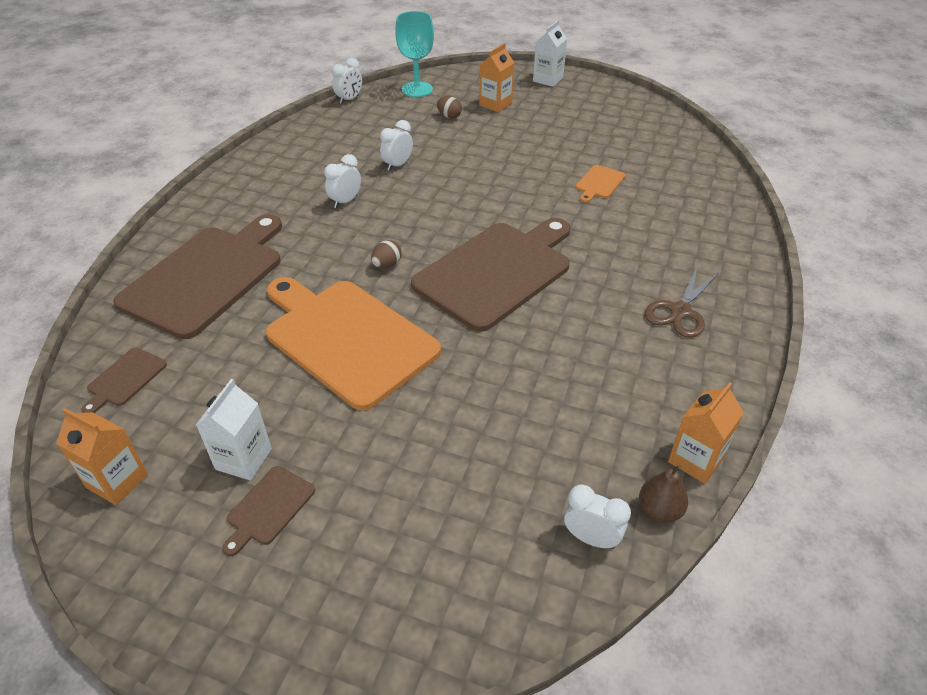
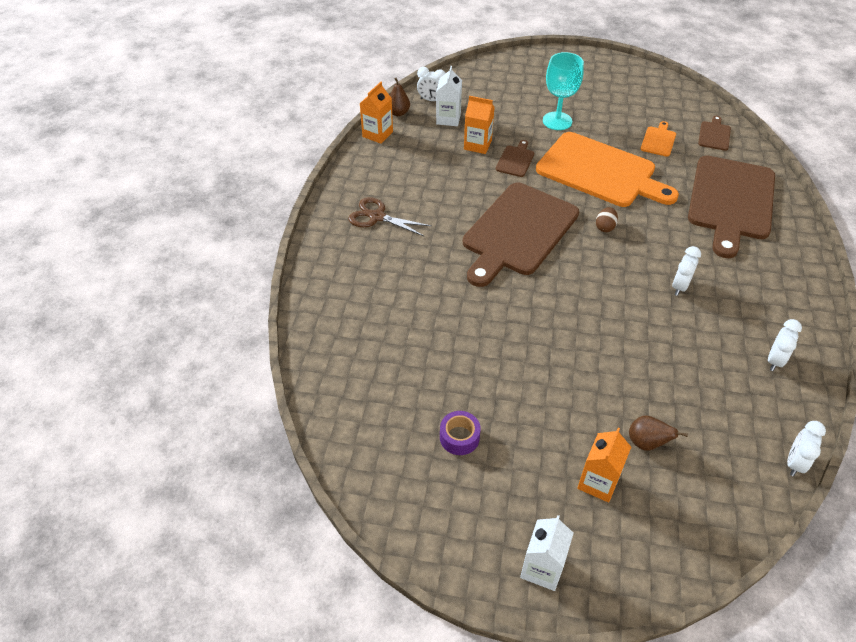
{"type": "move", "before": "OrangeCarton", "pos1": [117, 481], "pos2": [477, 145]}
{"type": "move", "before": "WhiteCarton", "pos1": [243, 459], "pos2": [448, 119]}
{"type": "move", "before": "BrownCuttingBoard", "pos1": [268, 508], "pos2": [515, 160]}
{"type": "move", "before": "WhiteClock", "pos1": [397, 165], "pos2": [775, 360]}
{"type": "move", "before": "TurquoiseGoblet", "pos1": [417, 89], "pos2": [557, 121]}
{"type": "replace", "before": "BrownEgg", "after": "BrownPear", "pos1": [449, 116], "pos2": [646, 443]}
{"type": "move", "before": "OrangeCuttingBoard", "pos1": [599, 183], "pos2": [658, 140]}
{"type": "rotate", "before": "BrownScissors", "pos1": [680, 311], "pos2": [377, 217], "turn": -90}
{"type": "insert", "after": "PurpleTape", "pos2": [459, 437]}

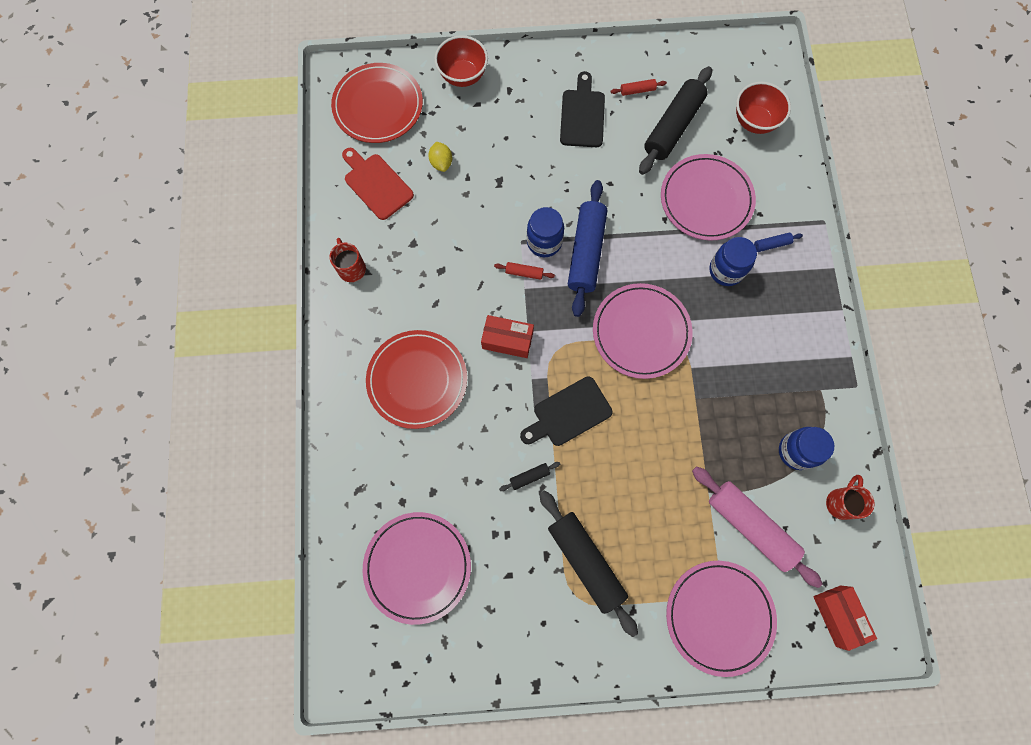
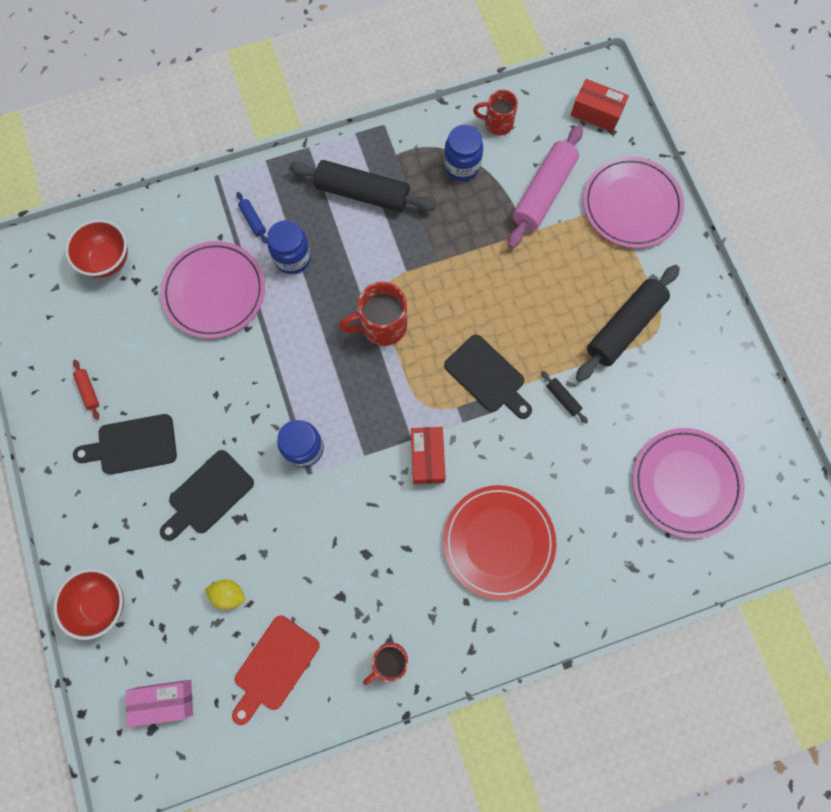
{"type": "replace", "before": "RedPlate", "after": "PinkBox", "pos1": [378, 106], "pos2": [164, 701]}
{"type": "rotate", "before": "YellowLemon", "pos1": [441, 163], "pos2": [228, 594], "turn": 45}
{"type": "delete", "before": "RedRollingPin", "pos1": [524, 273]}
{"type": "delete", "before": "BlueRollingPin", "pos1": [586, 252]}
{"type": "replace", "before": "PinkPlate", "after": "RedMug", "pos1": [641, 332], "pos2": [381, 325]}
{"type": "move", "before": "BlackRollingPin", "pos1": [673, 127], "pos2": [363, 193]}
{"type": "rotate", "before": "RedBox", "pos1": [838, 615], "pos2": [596, 113], "turn": 60}
{"type": "insert", "after": "BlackCuttingBoard", "pos2": [208, 495]}

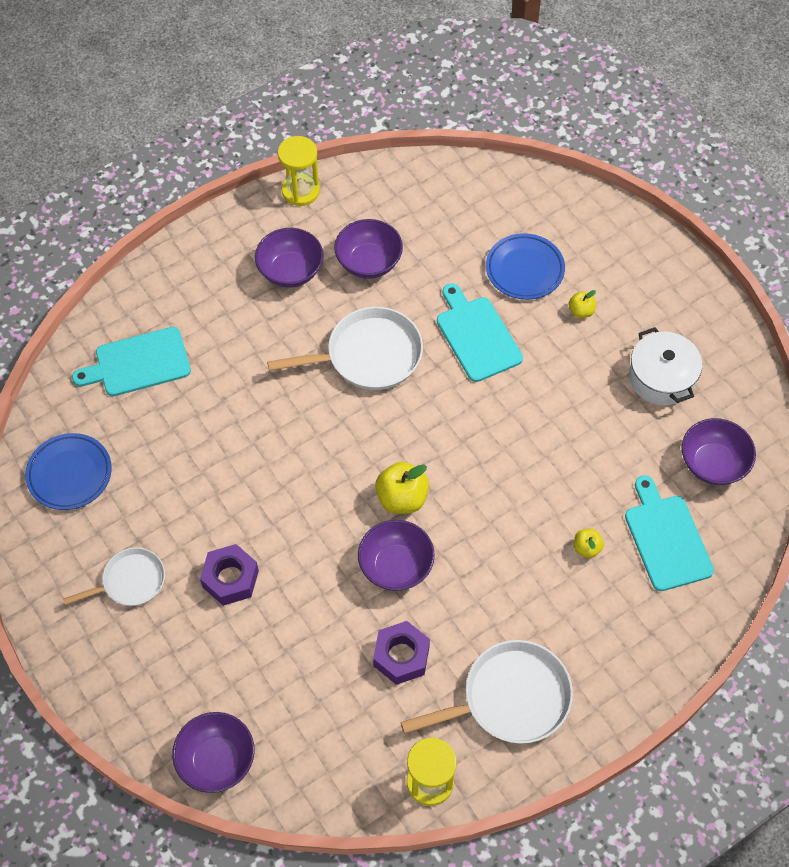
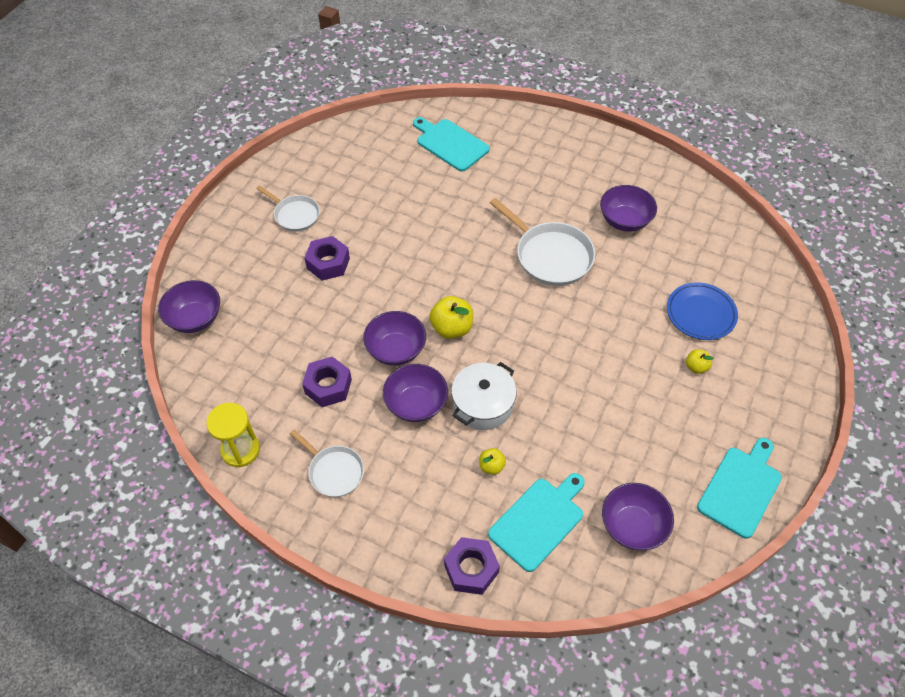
{"type": "delete", "before": "BluePlate", "pos1": [69, 474]}
{"type": "move", "before": "PurpleBowl", "pos1": [290, 271], "pos2": [416, 404]}
{"type": "delete", "before": "YellowHourglass", "pos1": [301, 191]}
{"type": "resize", "before": "WhitePan", "pos1": [510, 698], "pos2": [334, 471], "scale": 0.61}
{"type": "move", "before": "TurquoiseCuttingBoard", "pos1": [477, 336], "pos2": [741, 488]}
{"type": "move", "before": "WhitePot", "pos1": [661, 377], "pos2": [483, 404]}
{"type": "insert", "after": "PurpleNut", "pos2": [471, 569]}

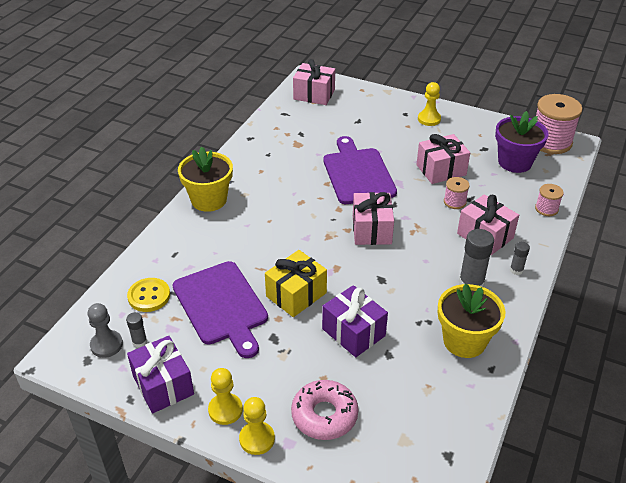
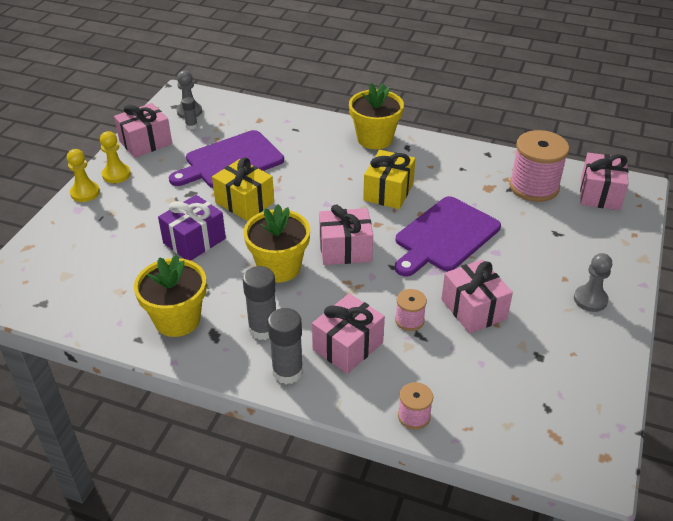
{"type": "delete", "before": "YellowButton", "pos1": [149, 296]}
{"type": "recolor", "before": "PurpleGift", "after": "PinkGift", "pos1": [163, 385], "pos2": [145, 142]}
{"type": "delete", "before": "PinkDonut", "pos1": [324, 415]}
{"type": "rotate", "before": "PurpleCuttingBoard", "pos1": [358, 174], "pos2": [445, 236], "turn": 150}
{"type": "recolor", "before": "YellowPawn", "after": "GreyPawn", "pos1": [429, 119], "pos2": [590, 299]}
{"type": "delete", "before": "PurpleFlowerPot", "pos1": [514, 162]}
{"type": "resize", "before": "GreyGlueStick", "pos1": [516, 270], "pos2": [287, 372], "scale": 1.85}
{"type": "move", "before": "PinkSpool", "pos1": [550, 142], "pos2": [534, 186]}
{"type": "insert", "after": "YellowFlowerPot", "pos2": [279, 267]}
{"type": "insert", "after": "YellowGift", "pos2": [388, 192]}

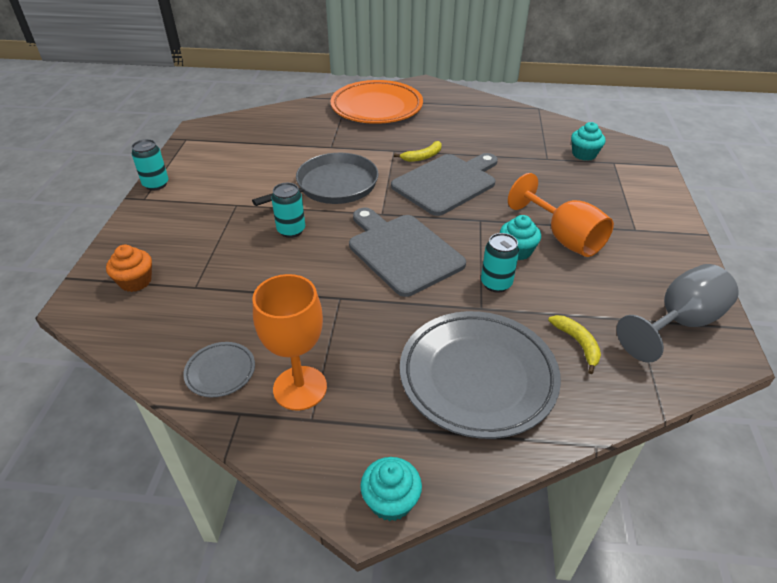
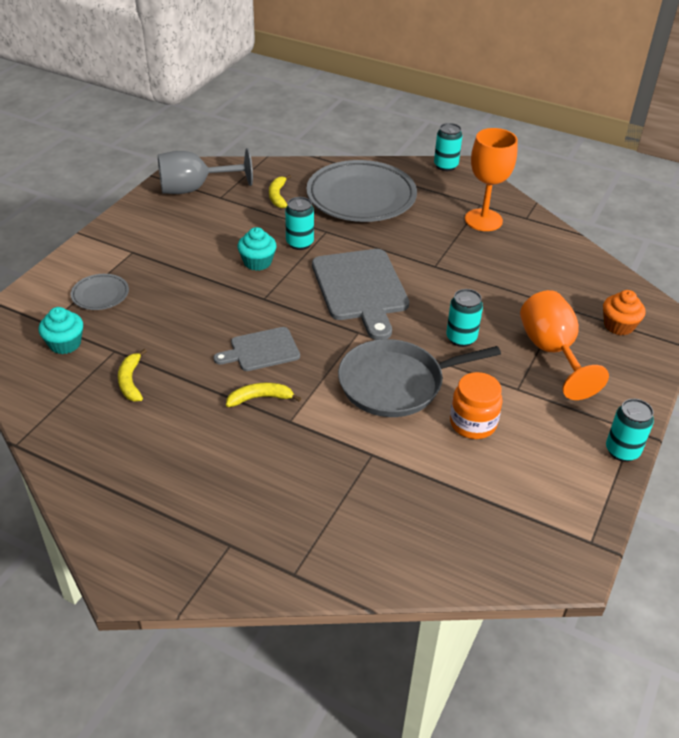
{"type": "move", "before": "GreyPlate", "pos1": [220, 372], "pos2": [100, 295]}
{"type": "delete", "before": "OrangePlate", "pos1": [376, 107]}
{"type": "replace", "before": "TurquoiseCupcake", "after": "TurquoiseCan", "pos1": [391, 501], "pos2": [445, 166]}
{"type": "resize", "before": "GreyCuttingBoard", "pos1": [447, 183], "pos2": [261, 350], "scale": 0.57}
{"type": "move", "before": "OrangeGoblet", "pos1": [563, 238], "pos2": [552, 352]}
{"type": "insert", "after": "YellowBanana", "pos2": [130, 381]}
{"type": "insert", "after": "OrangeJar", "pos2": [473, 423]}

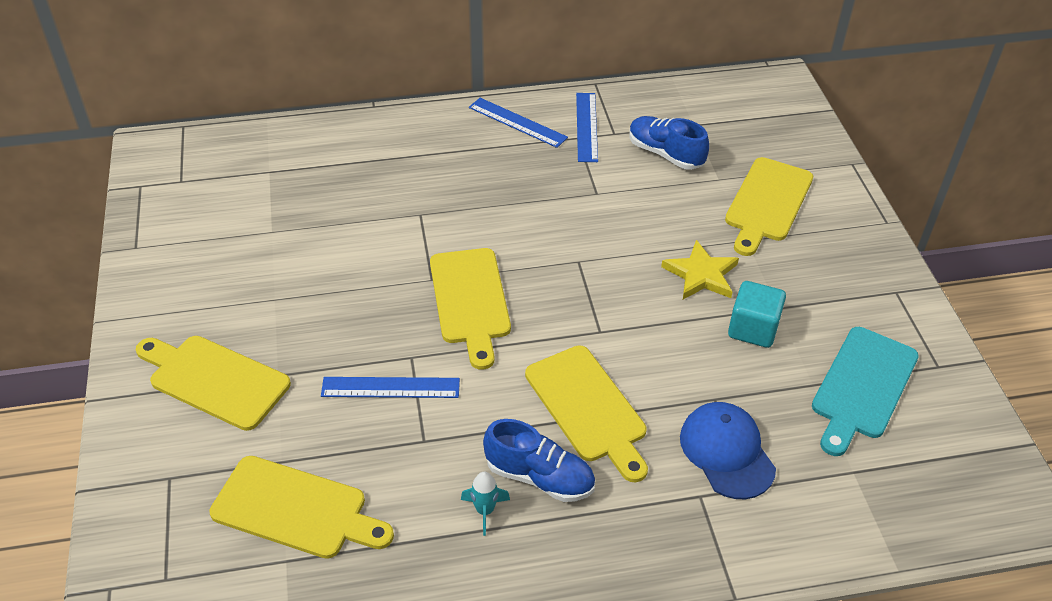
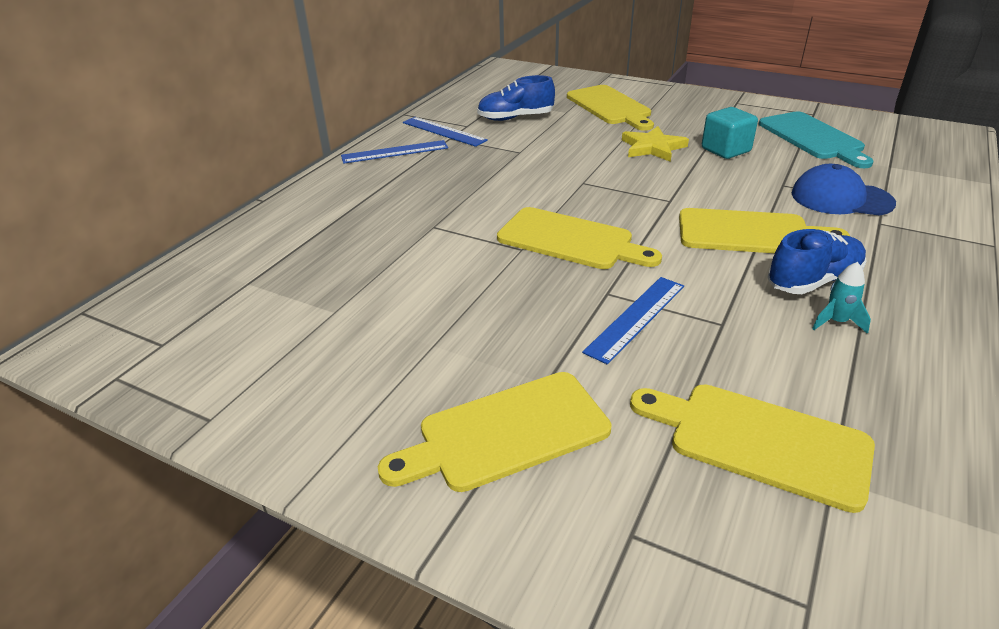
{"type": "rotate", "before": "YellowCuttingBoard", "pos1": [296, 509], "pos2": [759, 441], "turn": -120}

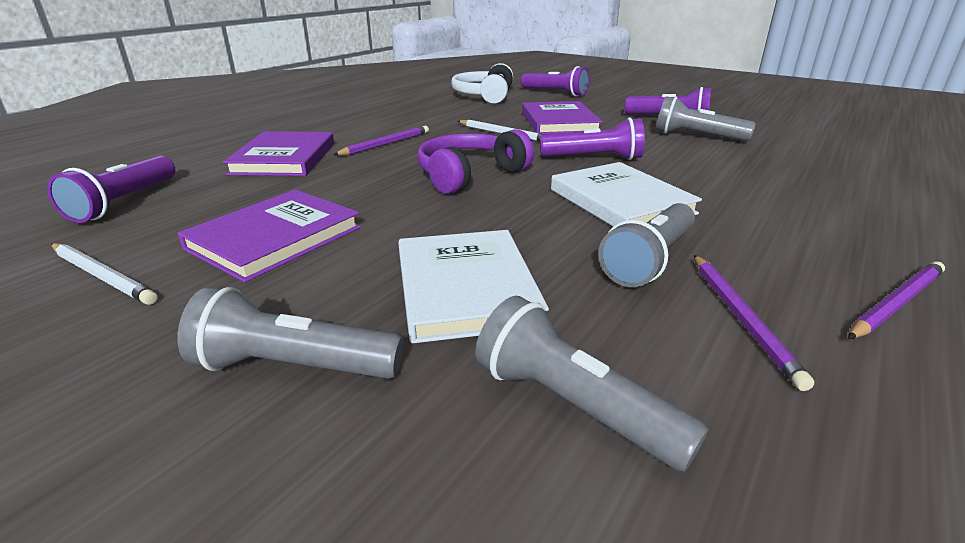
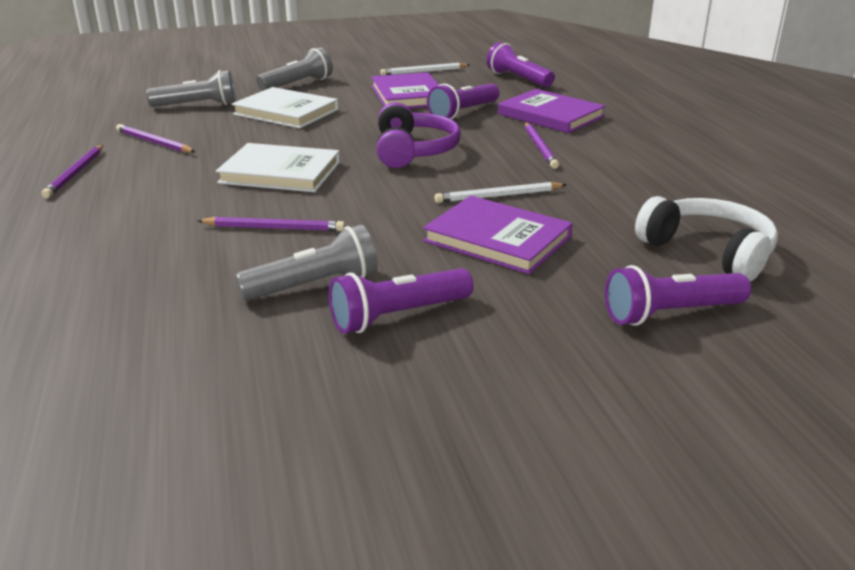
{"type": "move", "before": "PurpleFlashlight", "pos1": [594, 158], "pos2": [463, 112]}
{"type": "delete", "before": "GreyFlashlight", "pos1": [649, 260]}
{"type": "insert", "after": "PurplePencil", "pos2": [274, 228]}

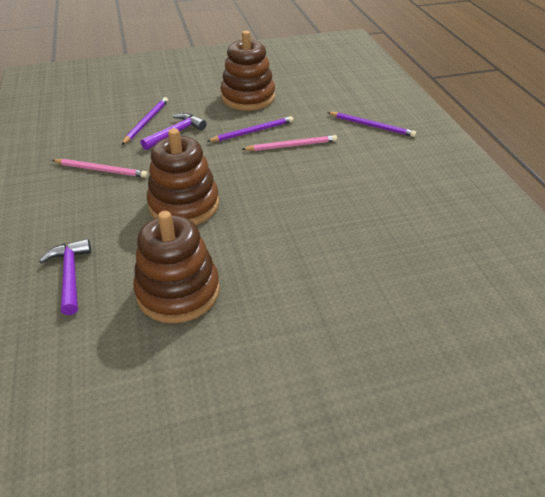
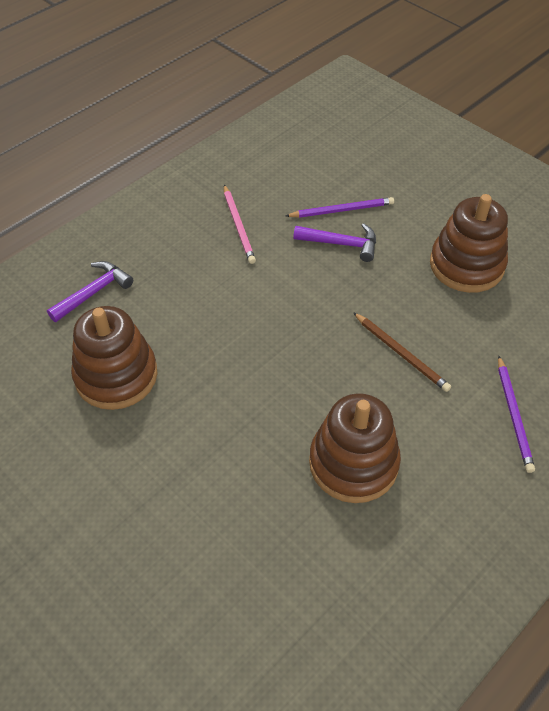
{"type": "move", "before": "BrownStackingToy", "pos1": [184, 205], "pos2": [353, 463]}
{"type": "delete", "before": "PurplePencil", "pos1": [252, 131]}
{"type": "recolor", "before": "PinkPencil", "after": "BrownPencil", "pos1": [292, 146], "pos2": [401, 353]}

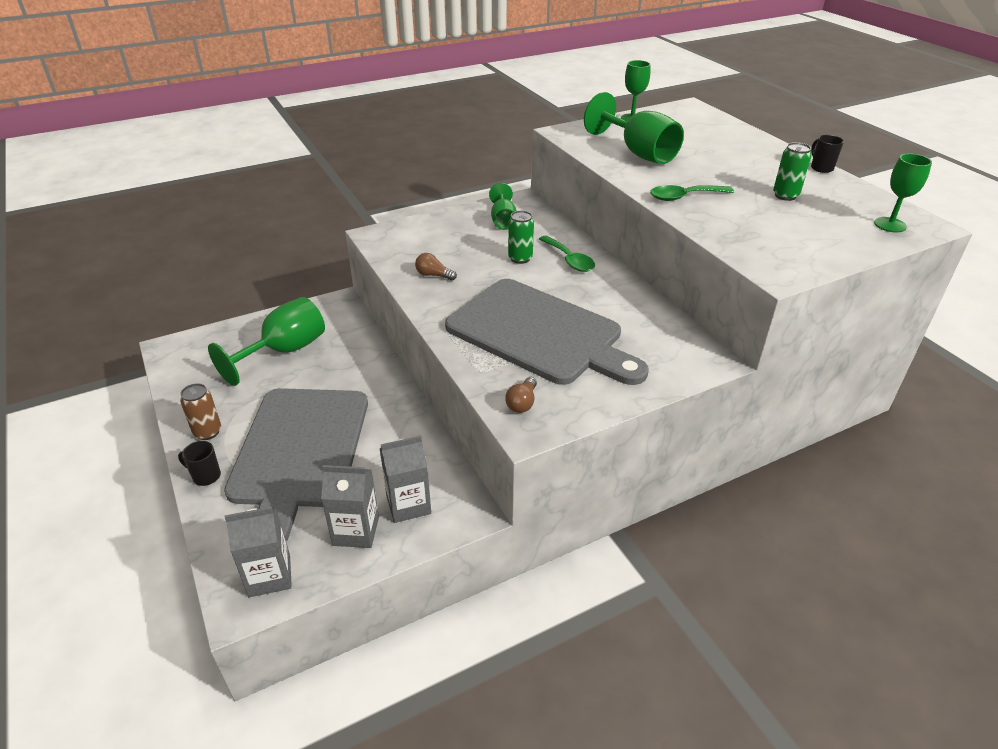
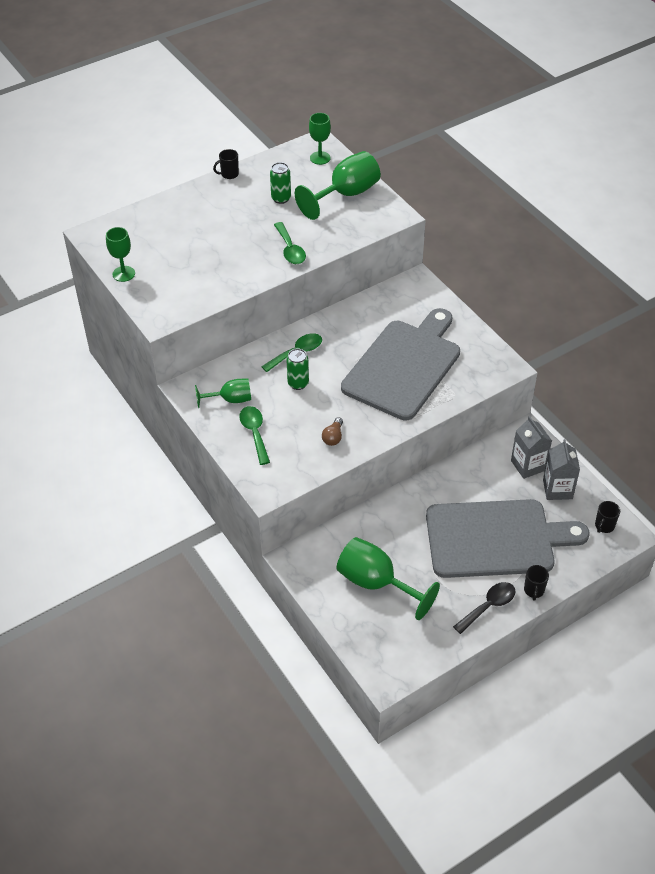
{"type": "replace", "before": "BrownCan", "after": "BlackSpoon", "pos1": [207, 432], "pos2": [488, 606]}
{"type": "replace", "before": "GreyCarton", "after": "BlackMug", "pos1": [269, 576], "pos2": [604, 526]}
{"type": "delete", "before": "BrownLightBulb", "pos1": [522, 403]}
{"type": "move", "before": "GreenGoblet", "pos1": [638, 153], "pos2": [346, 194]}
{"type": "insert", "after": "GreenSpoon", "pos2": [254, 433]}

